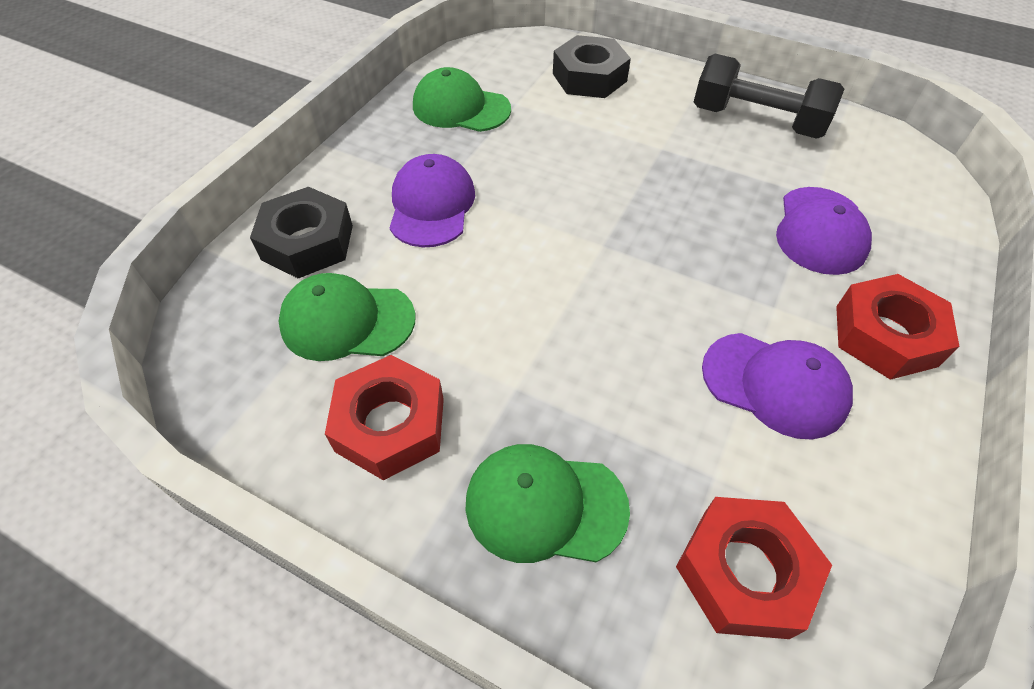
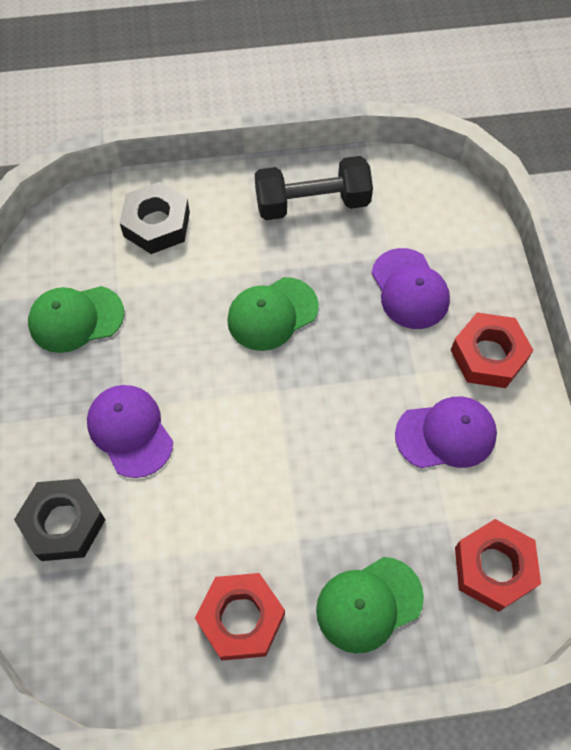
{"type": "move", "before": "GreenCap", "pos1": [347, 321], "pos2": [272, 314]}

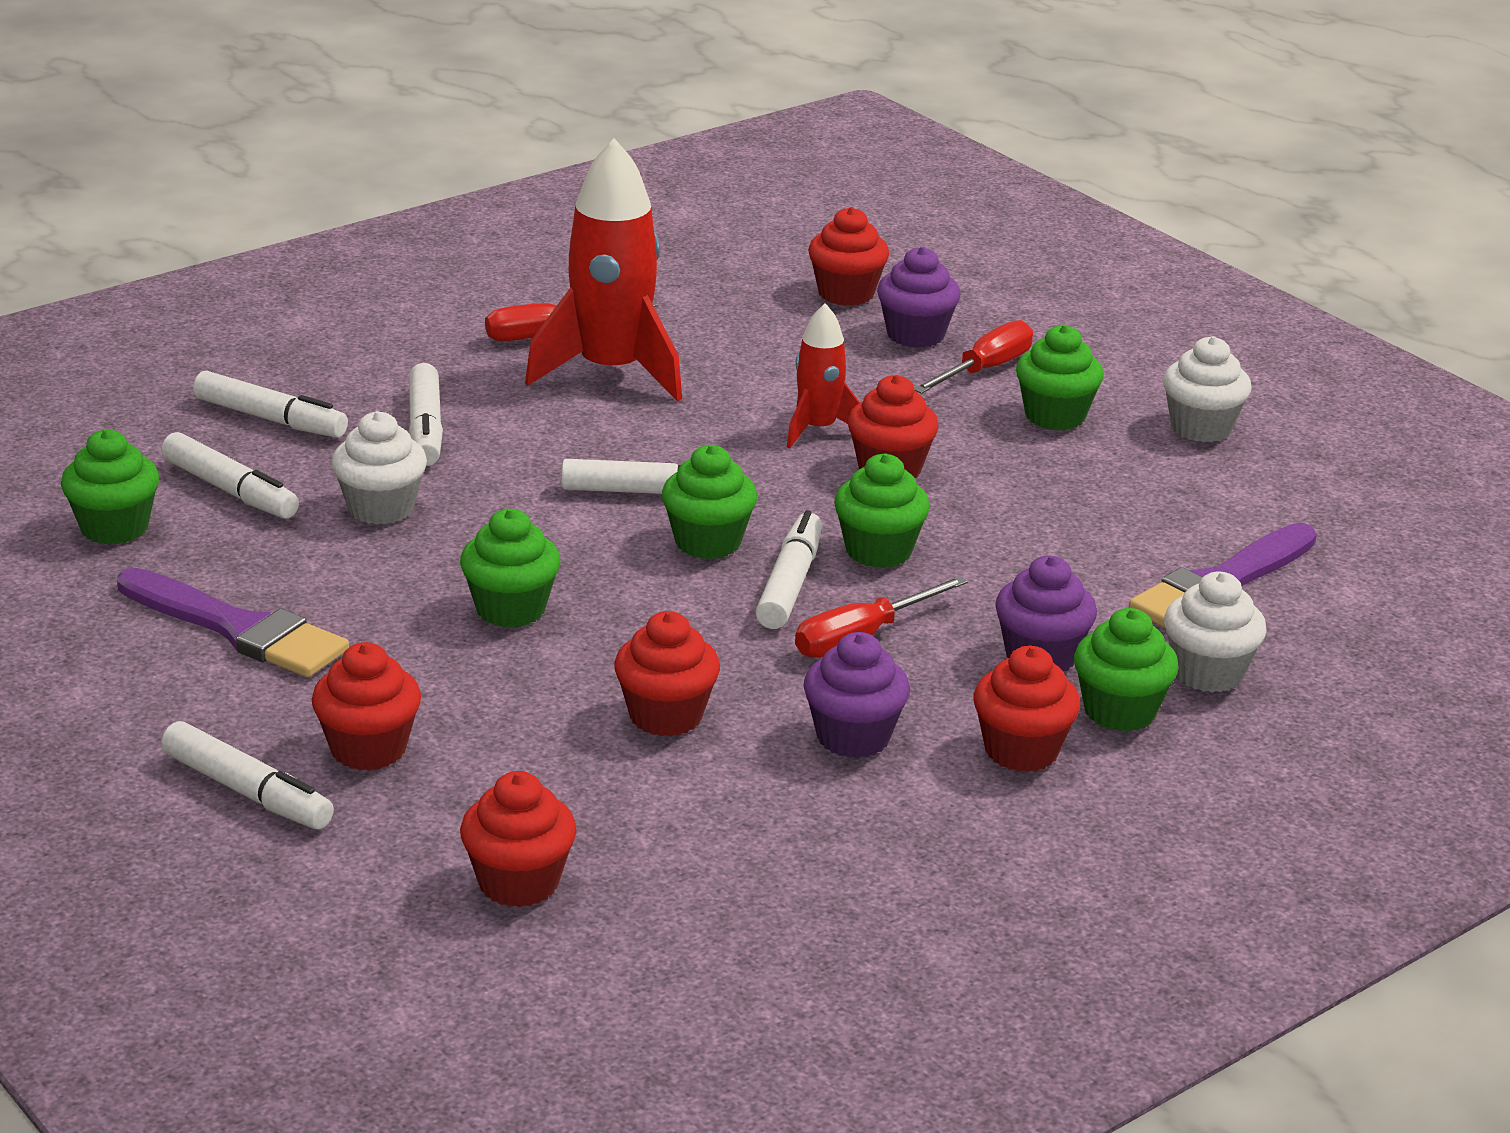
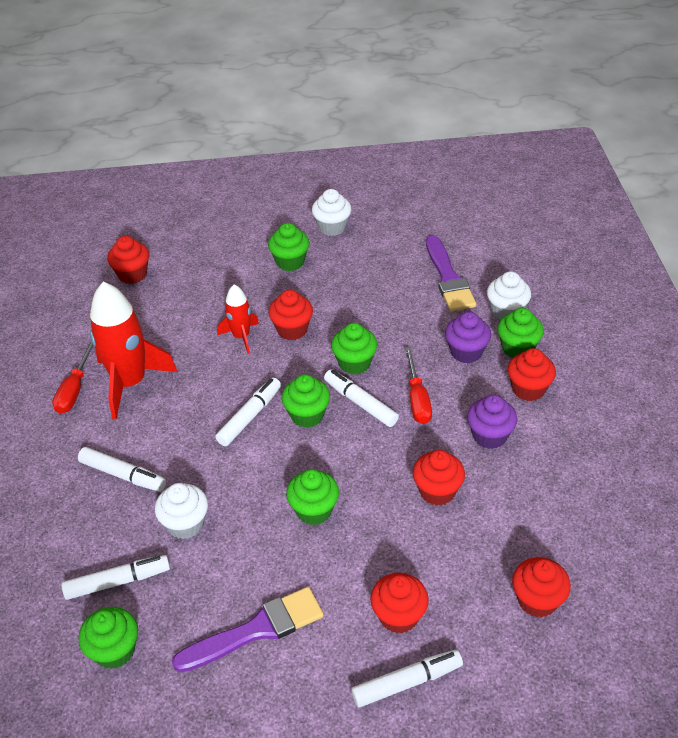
{"type": "delete", "before": "WhiteMarker", "pos1": [270, 419]}
{"type": "delete", "before": "PurpleCupcake", "pos1": [915, 335]}
{"type": "delete", "before": "RedScrewdriver", "pos1": [984, 370]}

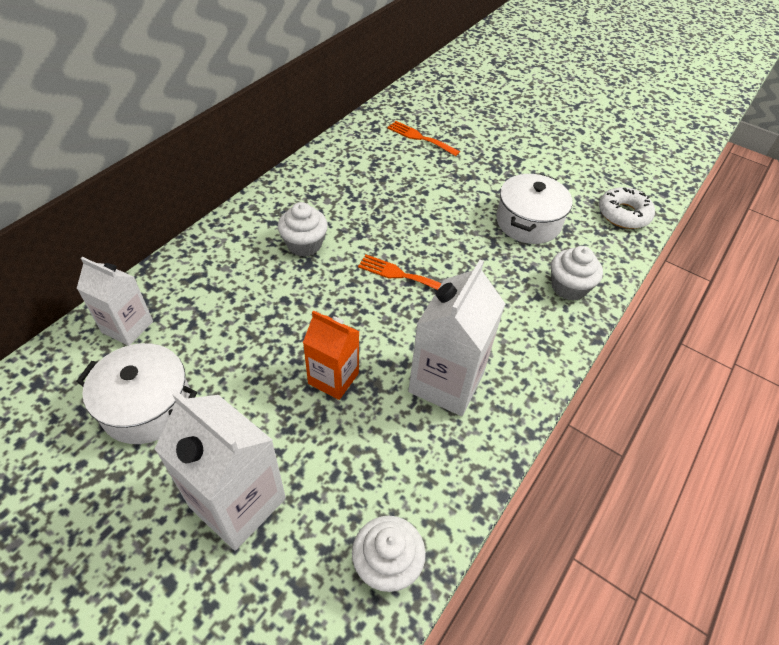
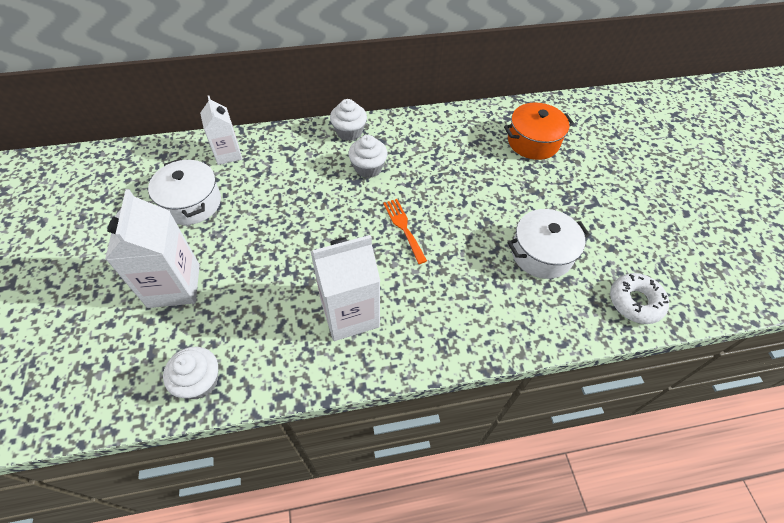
{"type": "delete", "before": "OrangeCarton", "pos1": [333, 378]}
{"type": "replace", "before": "OrangeFork", "after": "OrangePot", "pos1": [420, 138], "pos2": [533, 142]}
{"type": "move", "before": "WhiteCupcake", "pos1": [569, 287], "pos2": [349, 132]}

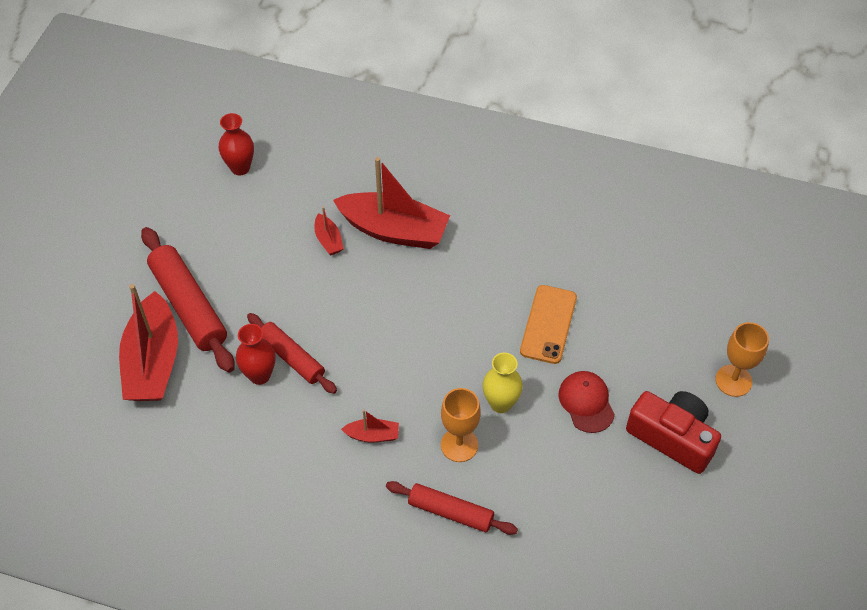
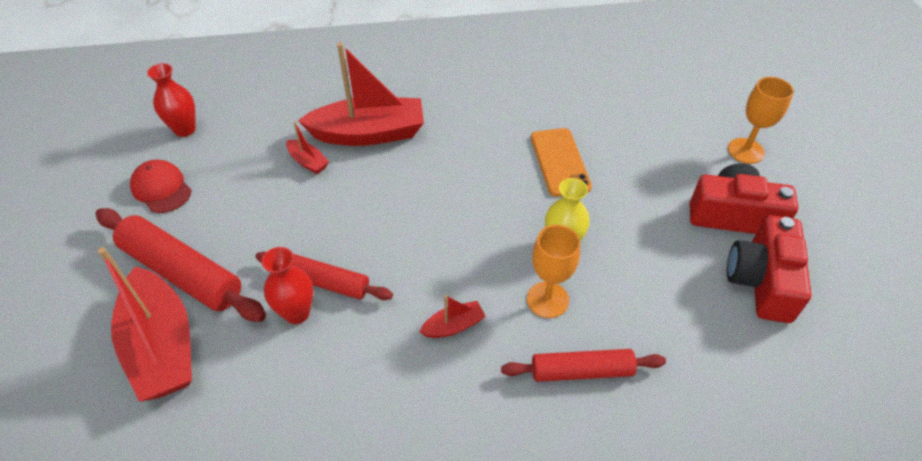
{"type": "move", "before": "RedCap", "pos1": [586, 402], "pos2": [161, 188]}
{"type": "insert", "after": "RedCamera", "pos2": [761, 281]}

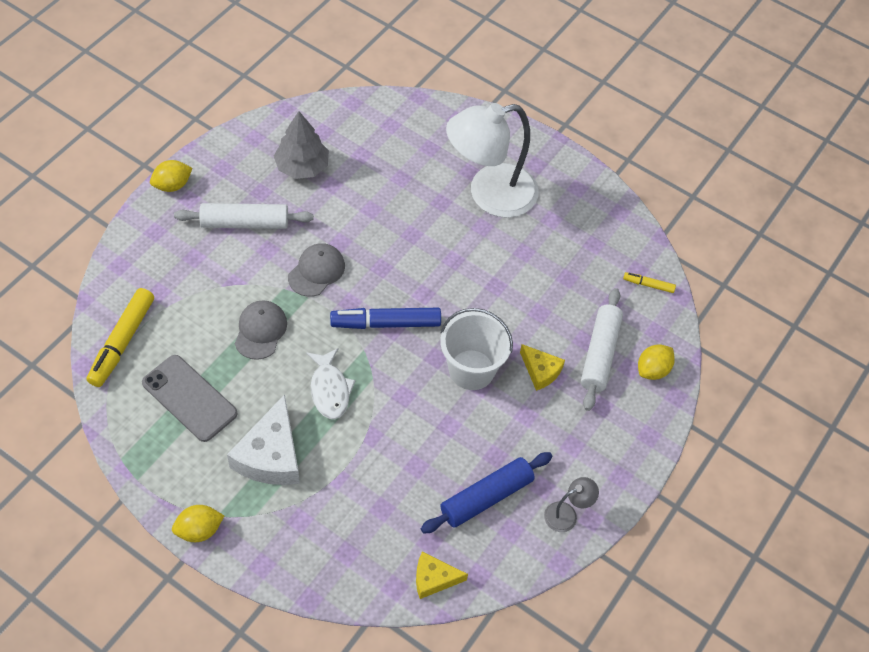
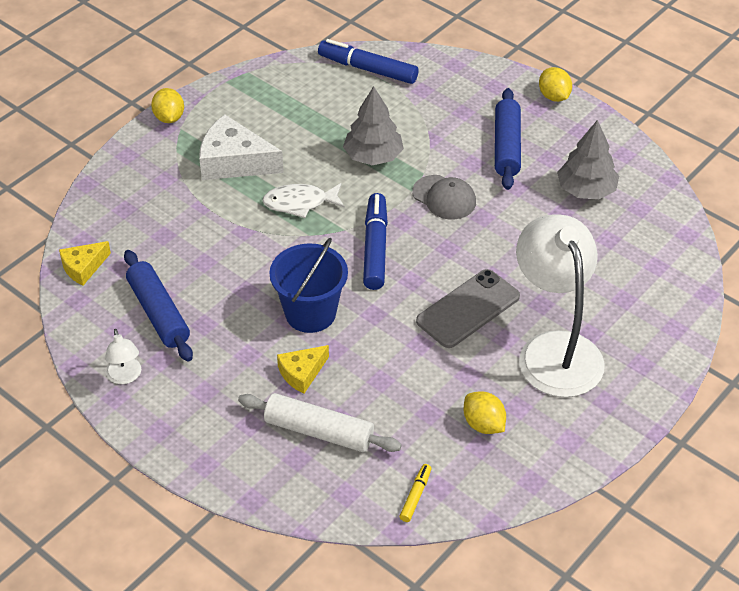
{"type": "recolor", "before": "YellowMarker", "after": "BlueMarker", "pos1": [122, 342], "pos2": [368, 69]}
{"type": "move", "before": "GreyPhone", "pos1": [189, 398], "pos2": [468, 309]}
{"type": "recolor", "before": "WhiteRollingPin", "after": "BlueRollingPin", "pos1": [245, 223], "pos2": [506, 146]}
{"type": "replace", "before": "GreyCap", "after": "GreyTree", "pos1": [260, 331], "pos2": [373, 156]}
{"type": "rotate", "before": "YellowCheese", "pos1": [434, 578], "pos2": [83, 267], "turn": -135}
{"type": "recolor", "before": "WhiteBucket", "after": "BlueBucket", "pos1": [471, 370], "pos2": [310, 313]}
{"type": "recolor", "before": "GreyLamp", "after": "WhiteLamp", "pos1": [567, 514], "pos2": [125, 377]}
{"type": "move", "before": "YellowLemon", "pos1": [652, 370], "pos2": [483, 424]}

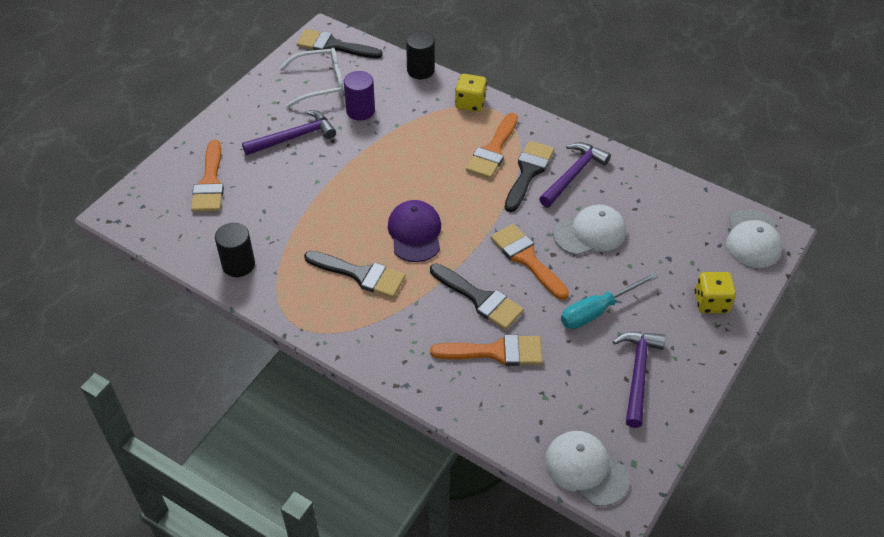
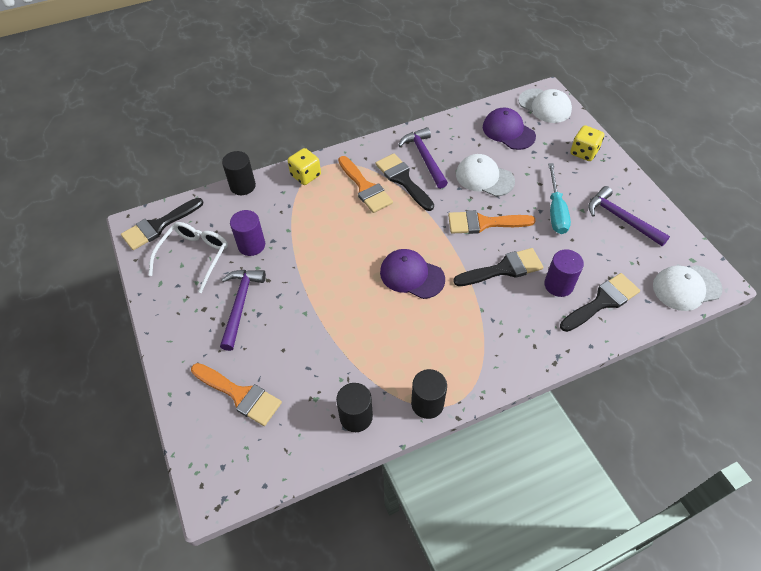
{"type": "move", "before": "BlackBrush", "pos1": [360, 275], "pos2": [602, 301]}
{"type": "replace", "before": "OrangeBrush", "after": "PurpleCylinder", "pos1": [496, 352], "pos2": [558, 285]}
{"type": "rotate", "before": "WhiteCap", "pos1": [590, 233], "pos2": [484, 177], "turn": -75}
{"type": "insert", "after": "BlackCylinder", "pos2": [427, 403]}
{"type": "insert", "after": "PurpleCap", "pos2": [508, 131]}

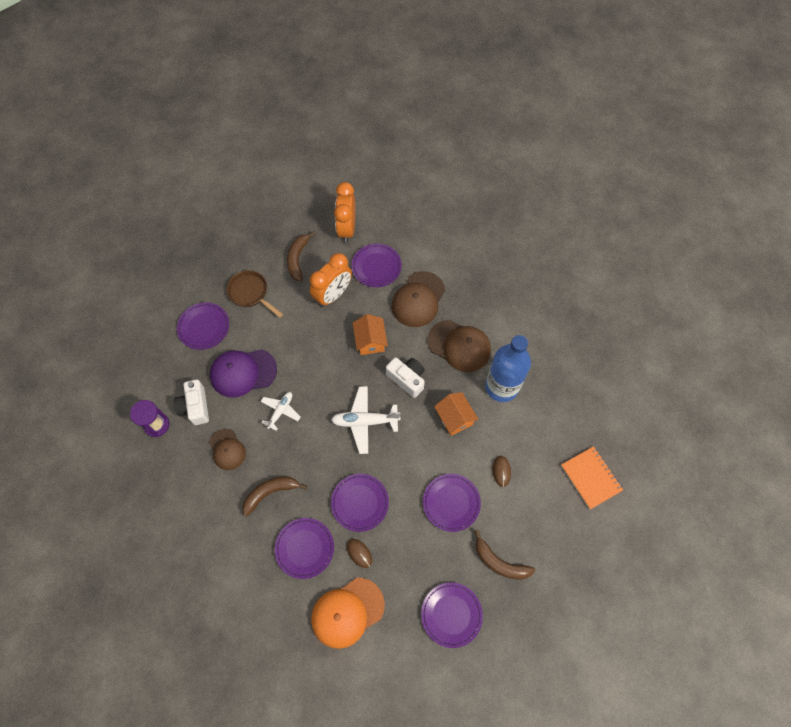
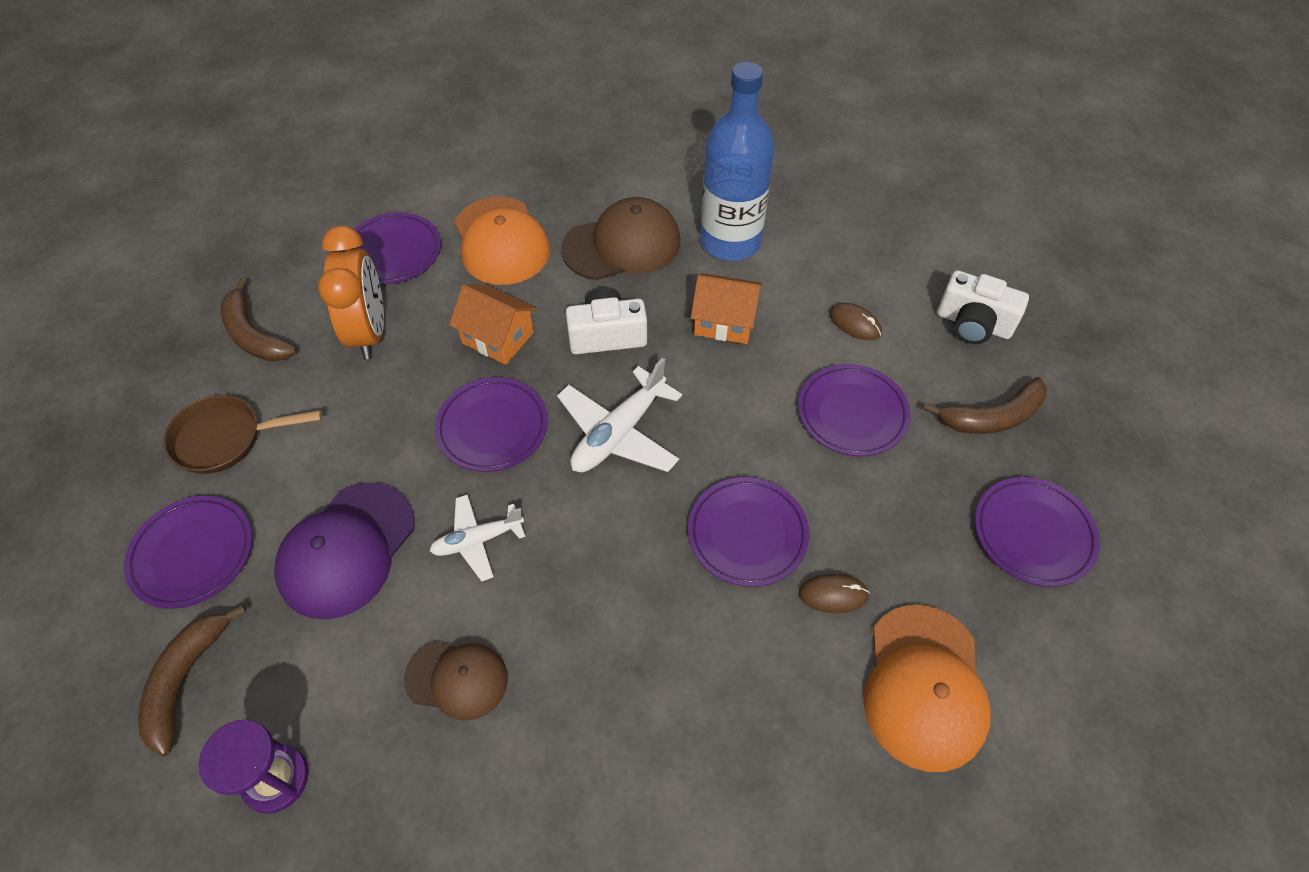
{"type": "move", "before": "WhiteCamera", "pos1": [195, 407], "pos2": [973, 324]}
{"type": "move", "before": "BrownBanana", "pos1": [270, 493], "pos2": [185, 680]}
{"type": "rotate", "before": "WhitePlane", "pos1": [280, 411], "pos2": [477, 540], "turn": -90}
{"type": "move", "before": "PurplePlate", "pos1": [304, 548], "pos2": [492, 427]}
{"type": "delete", "before": "OrangeClock", "pos1": [347, 228]}
{"type": "recolor", "before": "BrownCap", "after": "OrangeCap", "pos1": [418, 299], "pos2": [501, 241]}
{"type": "delete", "before": "OrangeNotebook", "pos1": [590, 478]}

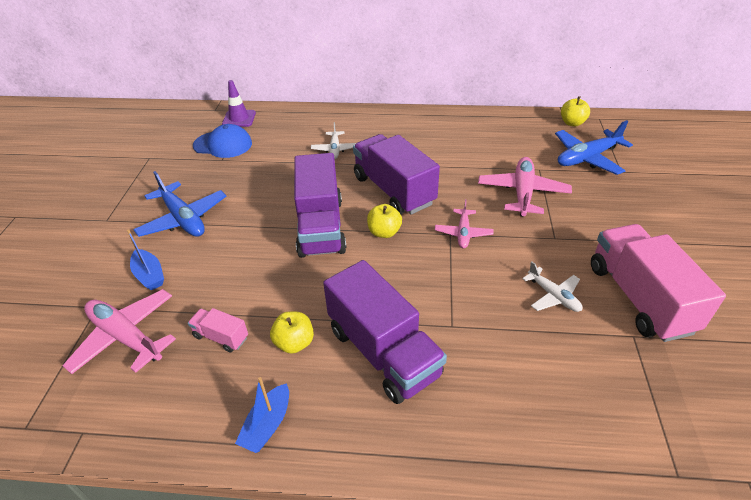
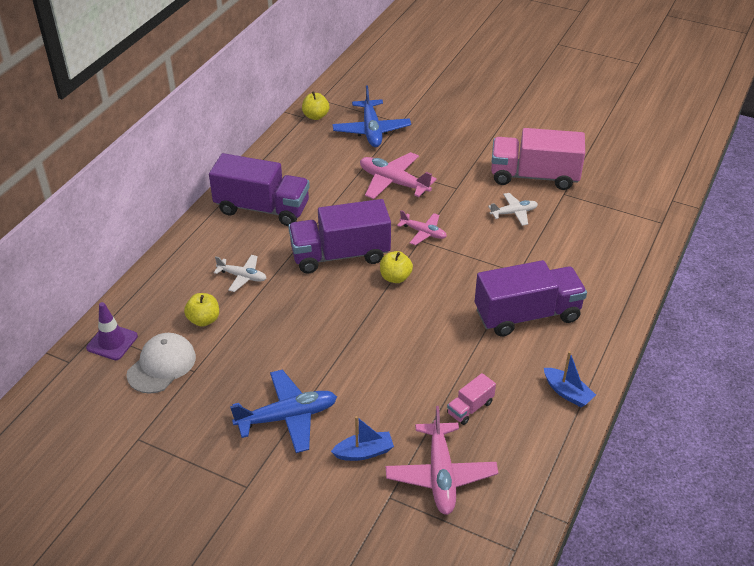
{"type": "rotate", "before": "PinkPlane", "pos1": [126, 337], "pos2": [441, 475], "turn": -60}
{"type": "recolor", "before": "BlueCap", "after": "WhiteCap", "pos1": [223, 144], "pos2": [161, 365]}
{"type": "move", "before": "YellowApple", "pos1": [294, 343], "pos2": [204, 320]}
{"type": "move", "before": "PurpleTruck", "pos1": [321, 227], "pos2": [262, 208]}

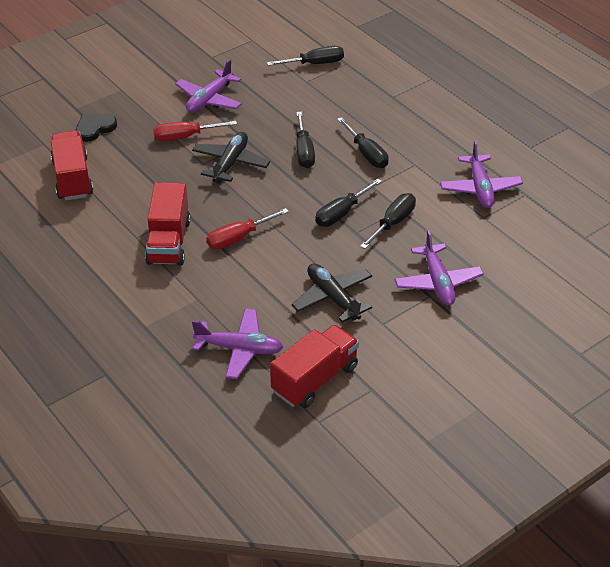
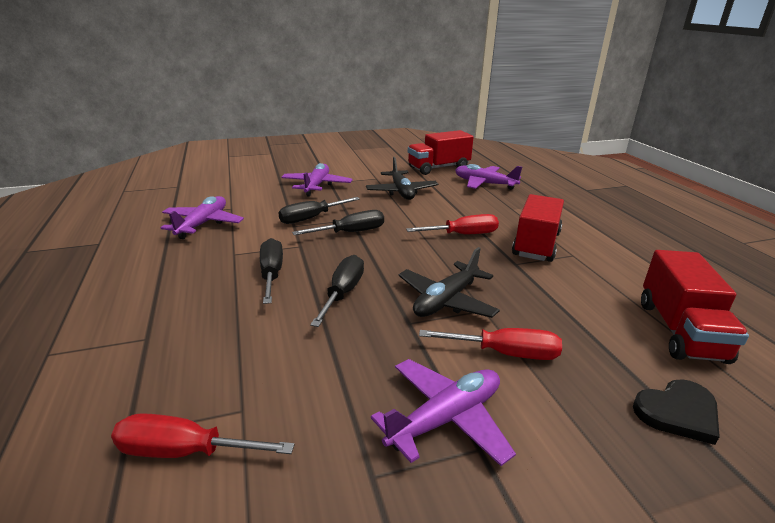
{"type": "recolor", "before": "BlackScrewdriver", "after": "RedScrewdriver", "pos1": [315, 64], "pos2": [185, 451]}

